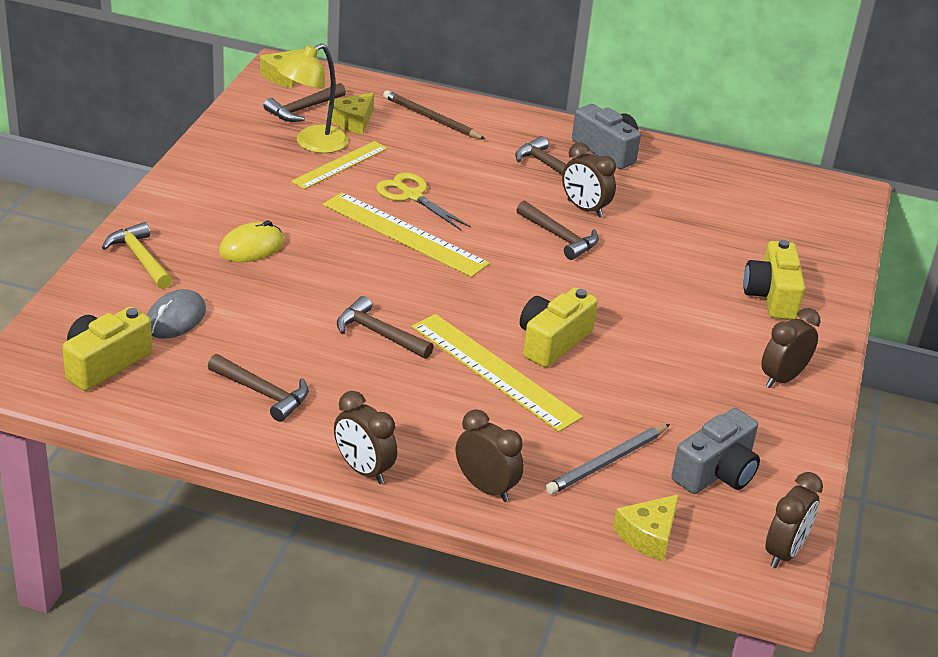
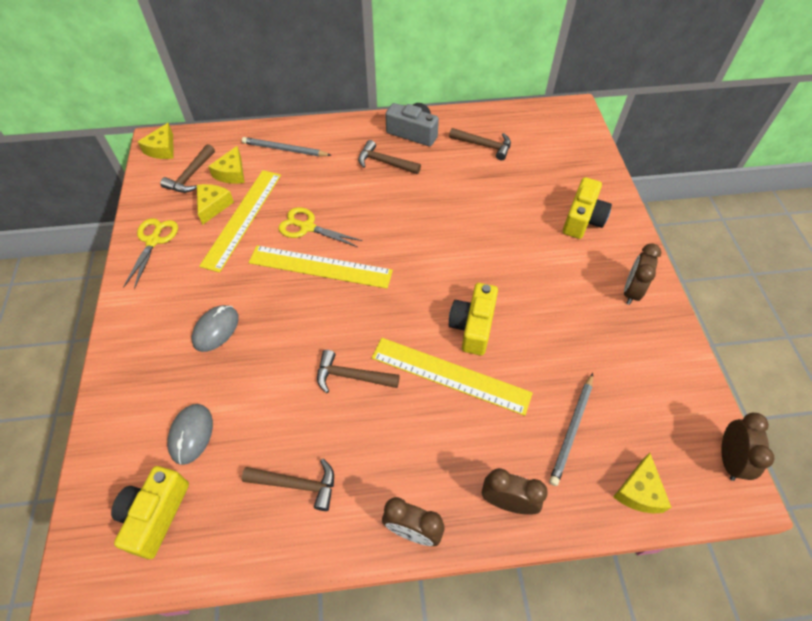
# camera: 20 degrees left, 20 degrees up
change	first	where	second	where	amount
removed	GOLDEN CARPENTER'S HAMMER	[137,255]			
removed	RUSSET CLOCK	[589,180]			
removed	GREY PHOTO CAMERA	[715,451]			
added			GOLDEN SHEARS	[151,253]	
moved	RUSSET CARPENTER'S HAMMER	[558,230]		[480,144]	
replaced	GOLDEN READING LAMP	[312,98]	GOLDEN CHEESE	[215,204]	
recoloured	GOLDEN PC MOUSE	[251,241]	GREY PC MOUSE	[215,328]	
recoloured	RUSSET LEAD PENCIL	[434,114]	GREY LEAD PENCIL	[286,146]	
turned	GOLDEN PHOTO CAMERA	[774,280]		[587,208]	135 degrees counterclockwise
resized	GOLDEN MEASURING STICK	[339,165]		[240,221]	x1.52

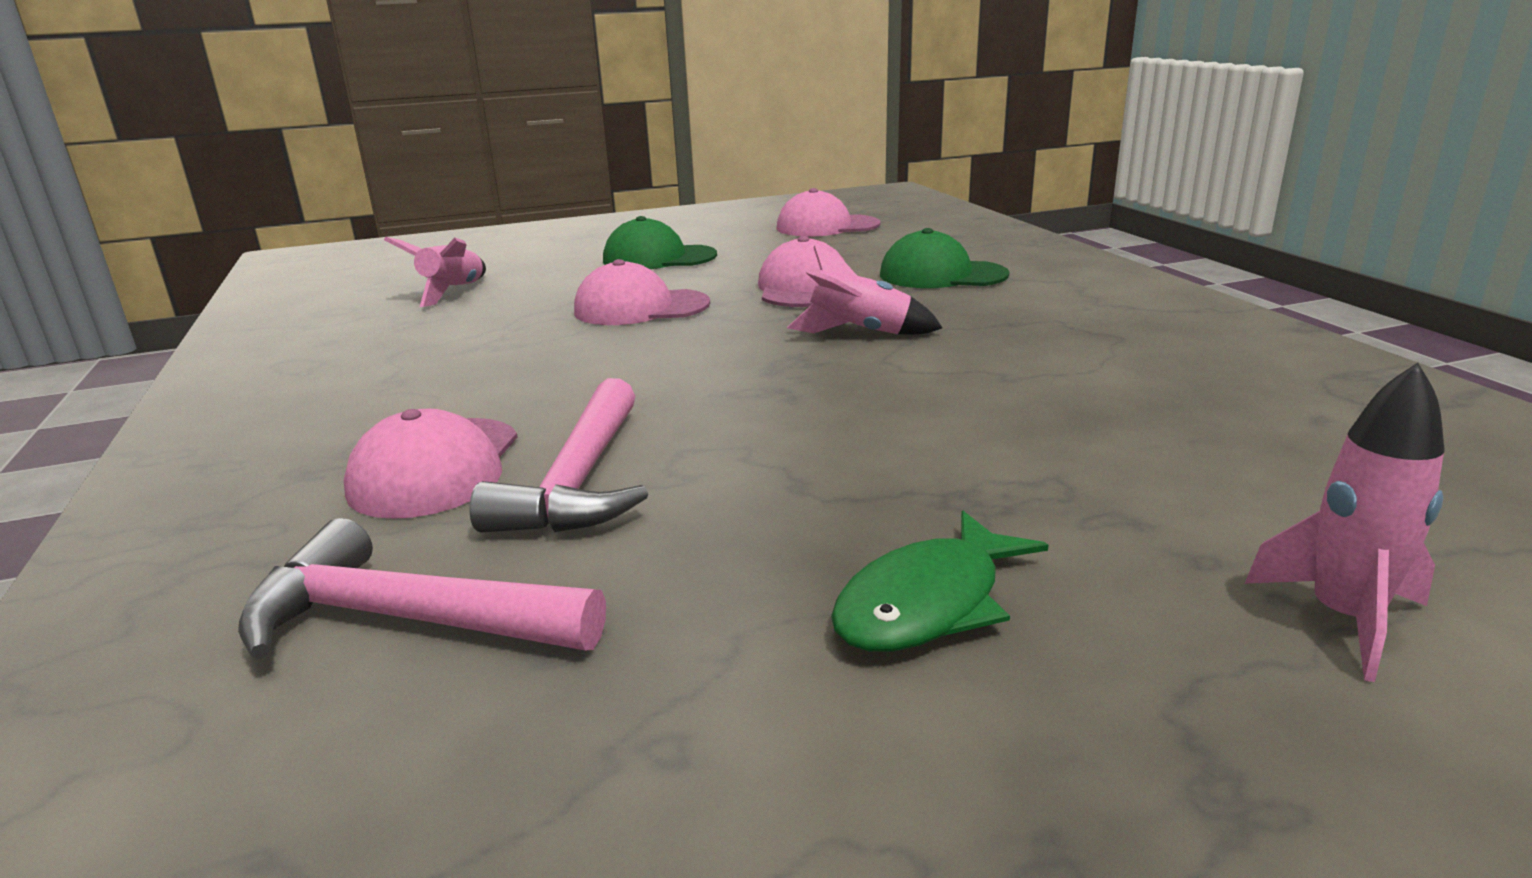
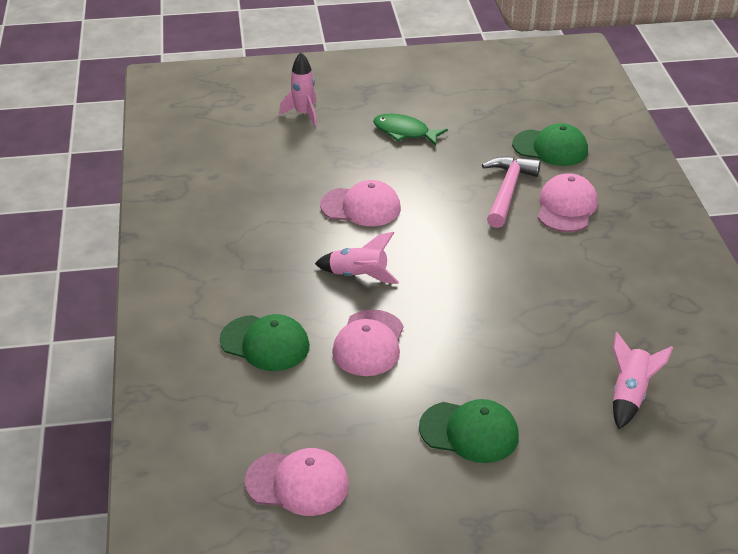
# camera: 170 degrees left, 15 degrees up
change	first	where	second	where	amount
moved	PINK PEAKED CAP	[642,292]		[360,203]	
replaced	PINK CARPENTER'S HAMMER	[422,589]	LEAF-GREEN PEAKED CAP	[550,144]	
turned	LEAF-GREEN TOY FISH	[940,581]		[410,130]	120 degrees counterclockwise

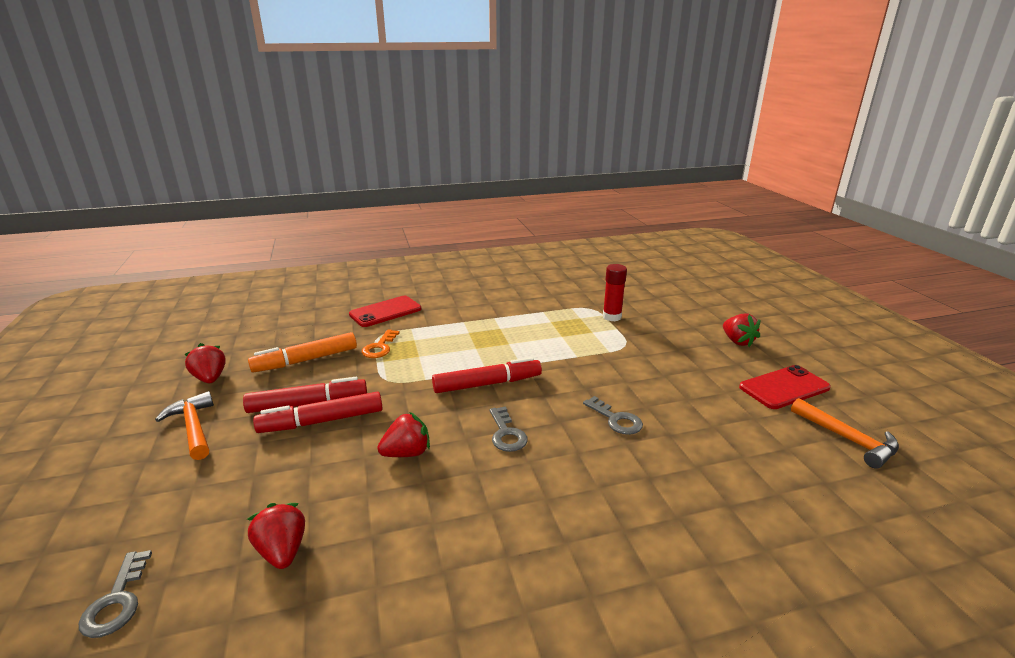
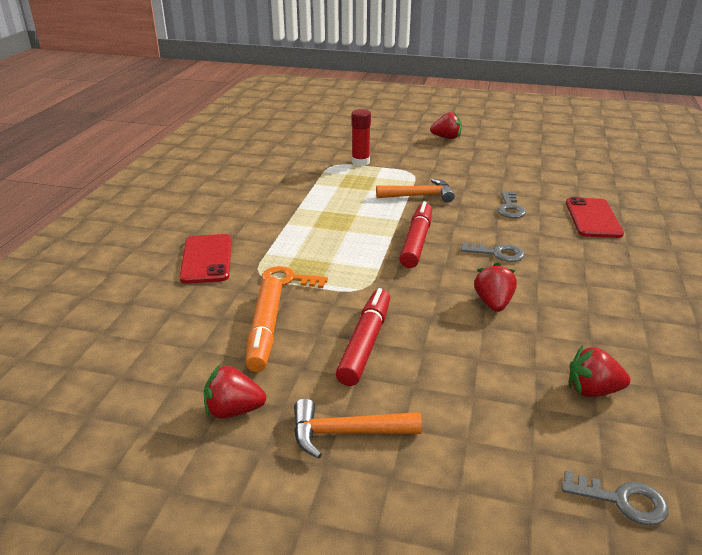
# camera: 60 degrees left, 5 degrees up
change	first	where	second	where	amount
removed	RED MARKER	[318,412]			
moved	RED SMARTPHONE	[785,387]		[595,217]	
moved	ORANGE CARPENTER'S HAMMER	[845,433]		[415,191]	
turned	ORANGE DOOR KEY	[381,343]		[295,277]	150 degrees clockwise
turned	GREY DOOR KEY	[613,415]		[511,204]	105 degrees clockwise

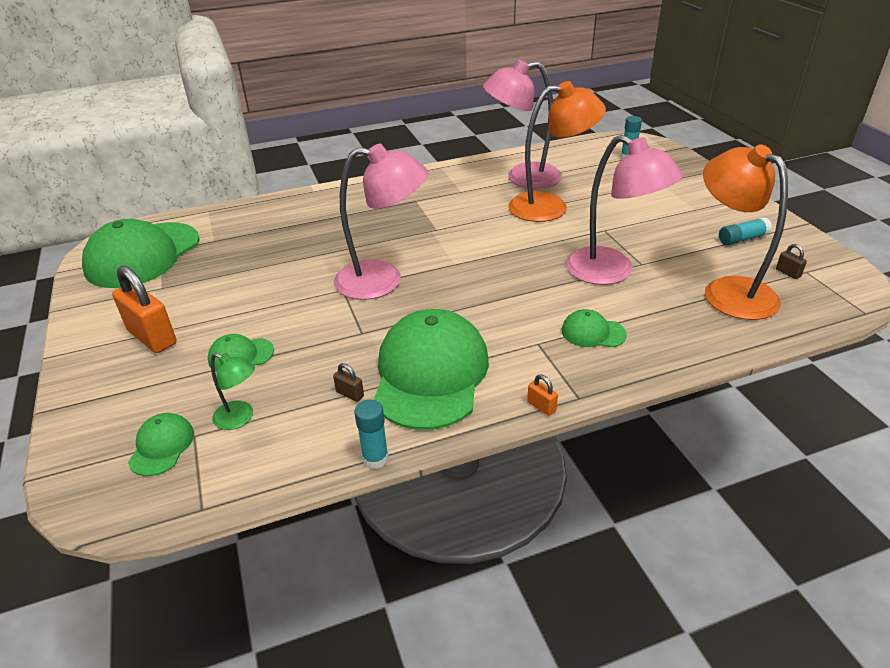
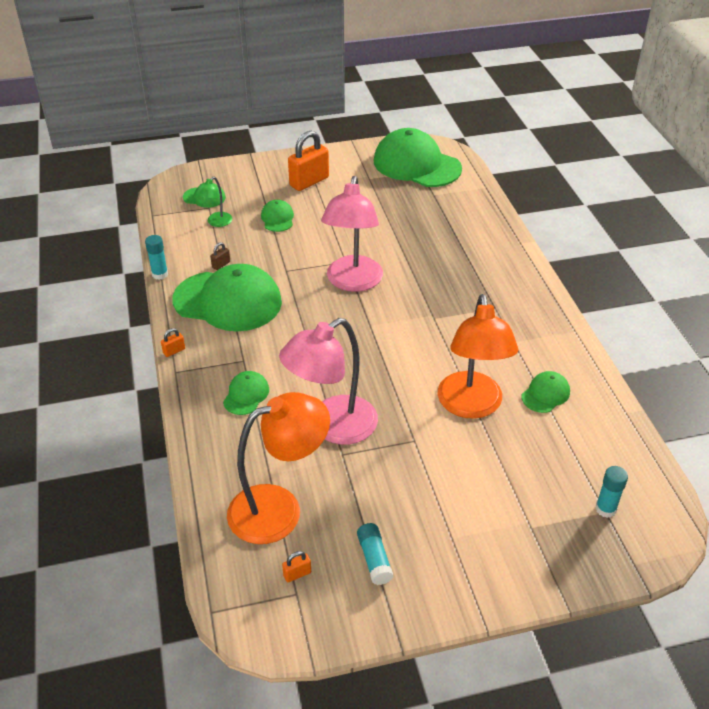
# camera: 95 degrees right, 5 degrees up
change	first	where	second	where	amount
replaced	PINK READING LAMP	[522,124]	LEAF-GREEN PEAKED CAP	[545,392]	
recoloured	RUSSET SMALL LOCK	[791,261]	ORANGE SMALL LOCK	[296,566]	

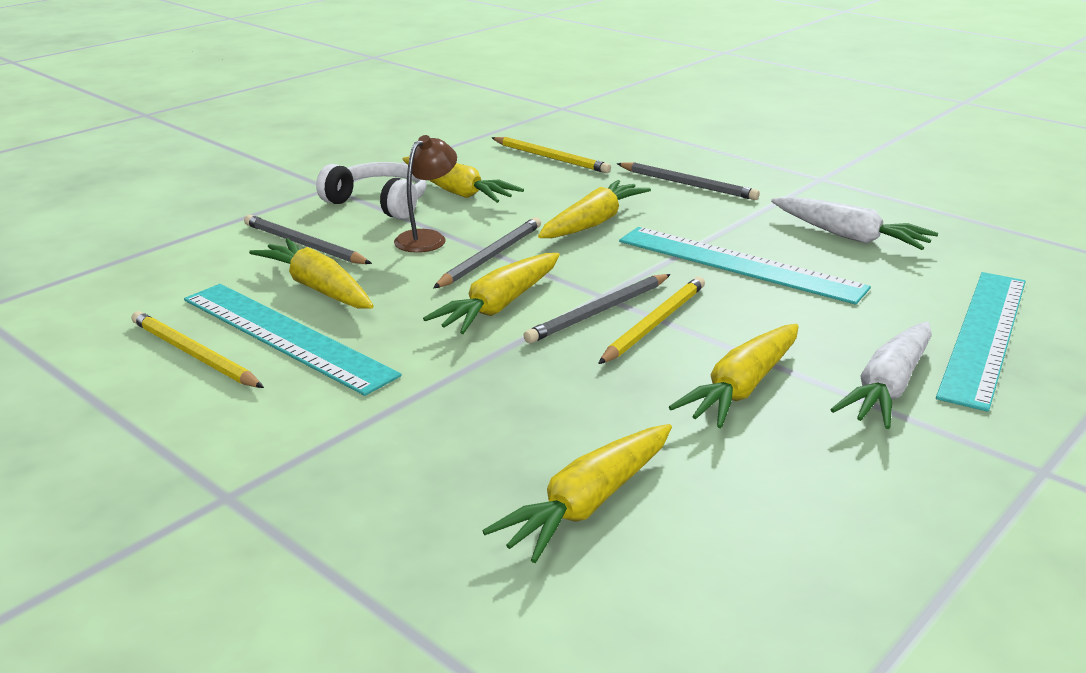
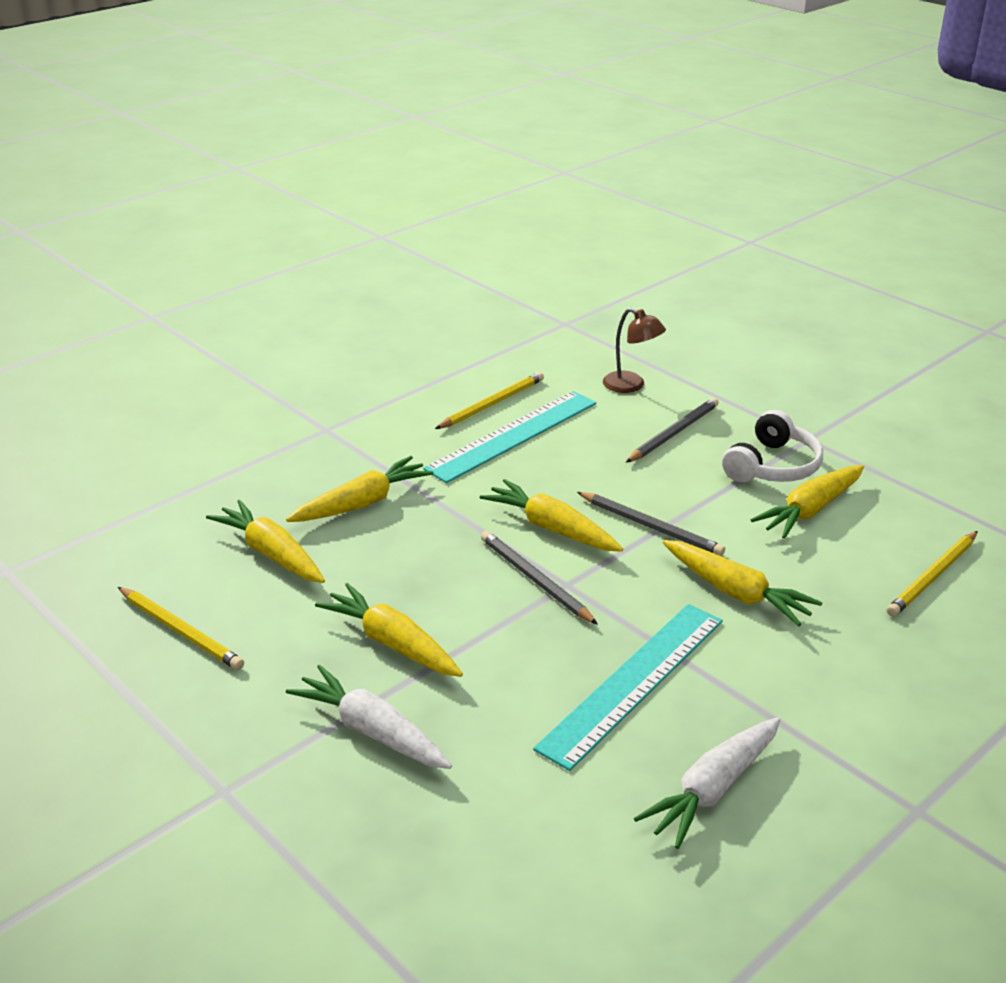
# camera: 95 degrees right, 5 degrees up
change	first	where	second	where	amount
removed	GREY LEAD PENCIL	[688,181]			
removed	AQUA MEASURING STICK	[981,342]			
moved	GOLDEN CARROT	[311,273]		[360,489]	
moved	RUSSET READING LAMP	[425,194]		[634,350]	
moved	GOLDEN LEAD PENCIL	[651,320]		[181,628]	

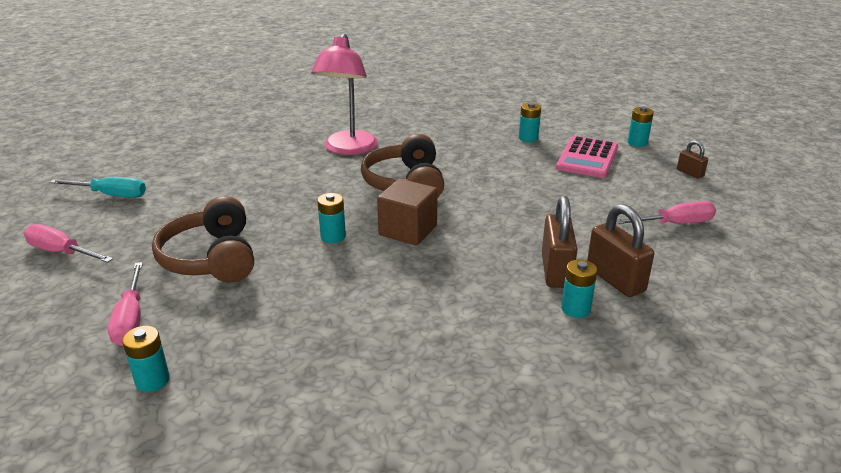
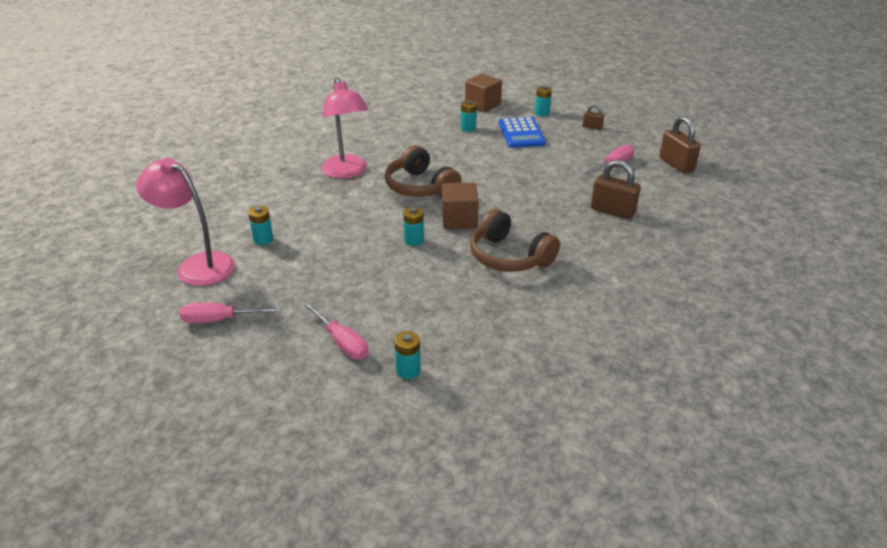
# camera: 30 degrees left, 5 degrees up
change	first	where	second	where	amount
added			RUSSET SOLID CUBE	[483,93]	
moved	RUSSET OVER-EAR HEADPHONES	[203,239]		[515,240]	
moved	RUSSET SMALL LOCK	[560,242]		[680,145]	
moved	AQUA BATTERY	[579,288]		[260,225]	
replaced	AQUA HAND SCREWDRIVER	[98,187]	PINK READING LAMP	[185,222]	
recoloured	PINK POCKET CALCULATOR	[587,157]	COBALT POCKET CALCULATOR	[522,132]	

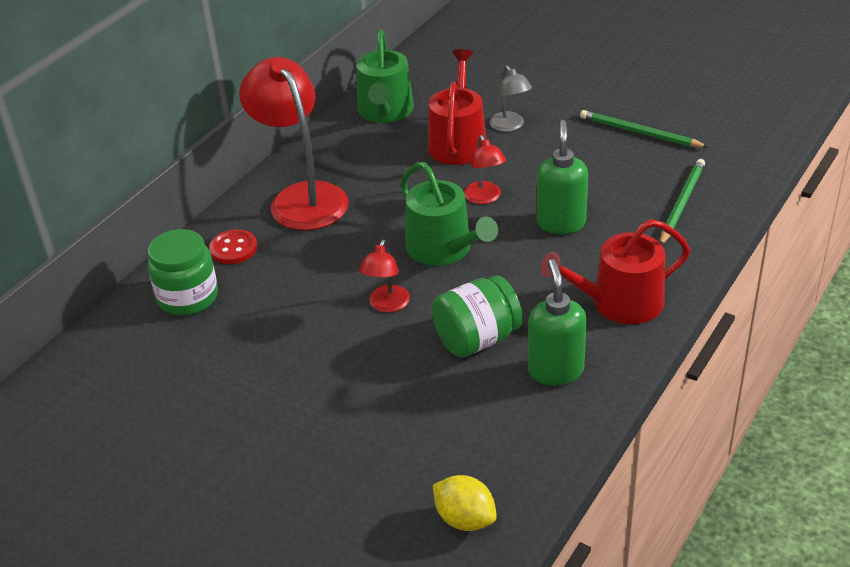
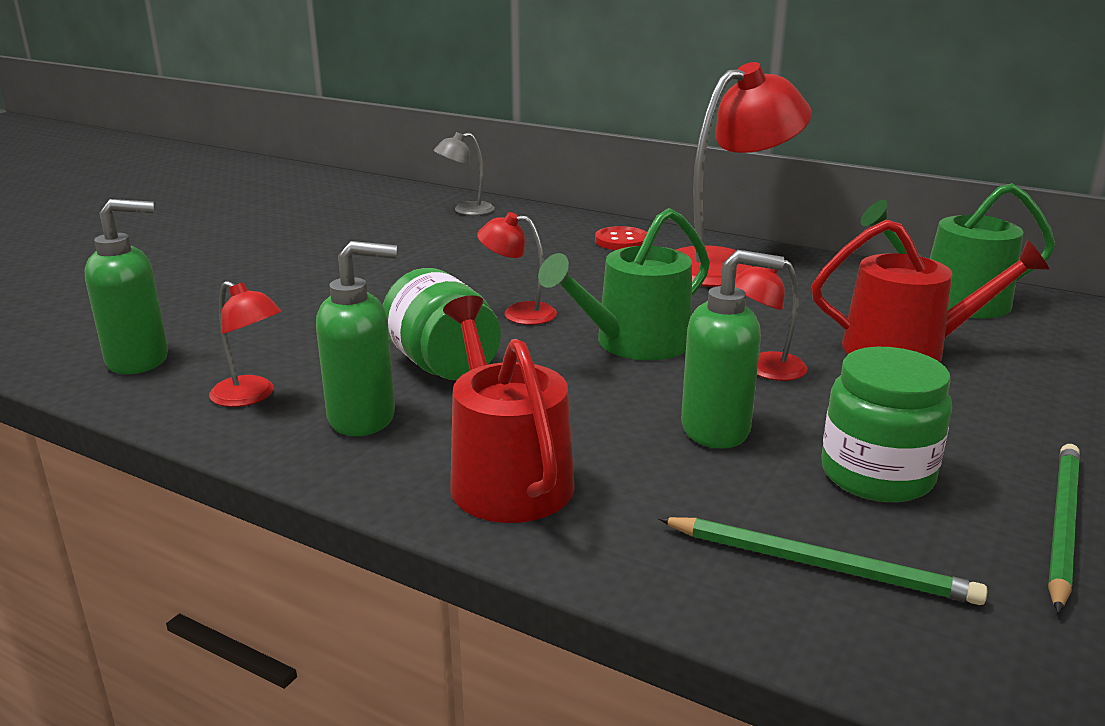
# camera: 85 degrees right, 15 degrees down
change	first	where	second	where	amount
added			RED READING LAMP	[245,344]	
moved	LEAF-GREEN JAR	[183,272]		[886,424]	
moved	GREY READING LAMP	[510,98]		[464,173]	
replaced	GOLDEN LEMON	[465,503]	LEAF-GREEN PUMP BOTTLE	[126,286]	

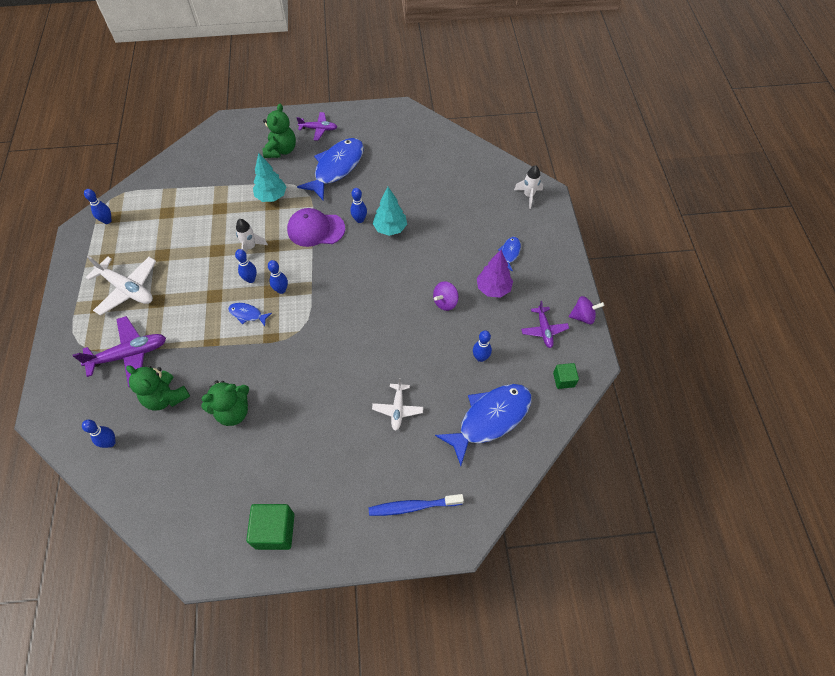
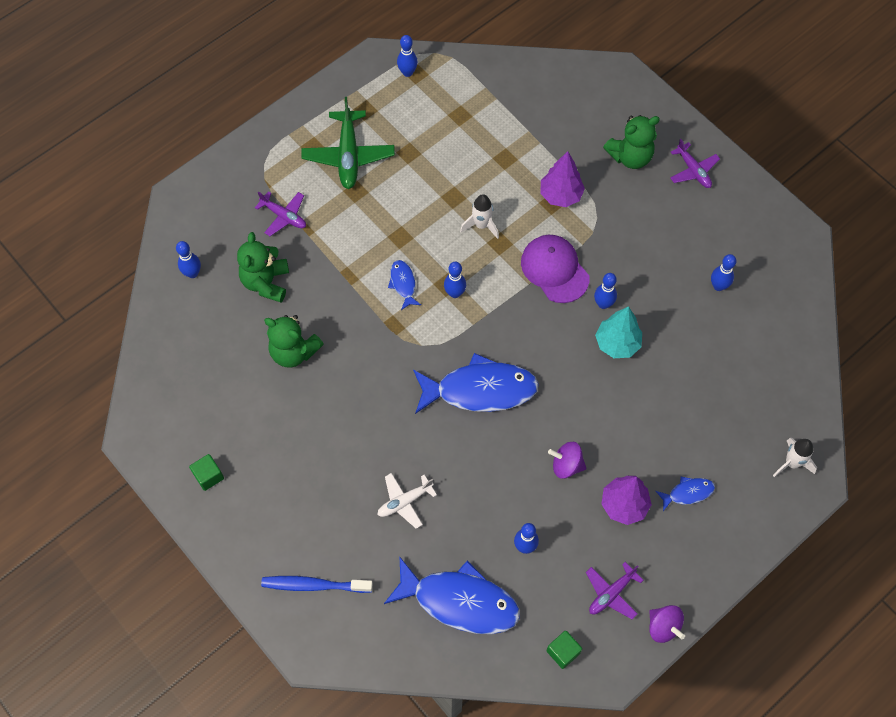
# camera: 55 degrees right, 5 degrees up
change	first	where	second	where	amount
moved	COBALT TENPIN	[246,266]		[723,272]	
moved	COBALT TOY FISH	[330,169]		[476,383]	
recoloured	SNOW-WHITE PLANE	[120,286]	LEAF-GREEN PLANE	[348,143]	
recoloured	AQUA TREE	[270,177]	VIOLET TREE	[563,179]	
turned	COBALT DENTAL BRUSH	[416,505]		[317,584]	45 degrees counterclockwise
resized	VIOLET PLANE	[119,351]		[280,213]	x0.60
resized	LEAF-GREEN SOLID CUBE	[270,527]		[206,472]	x0.58

